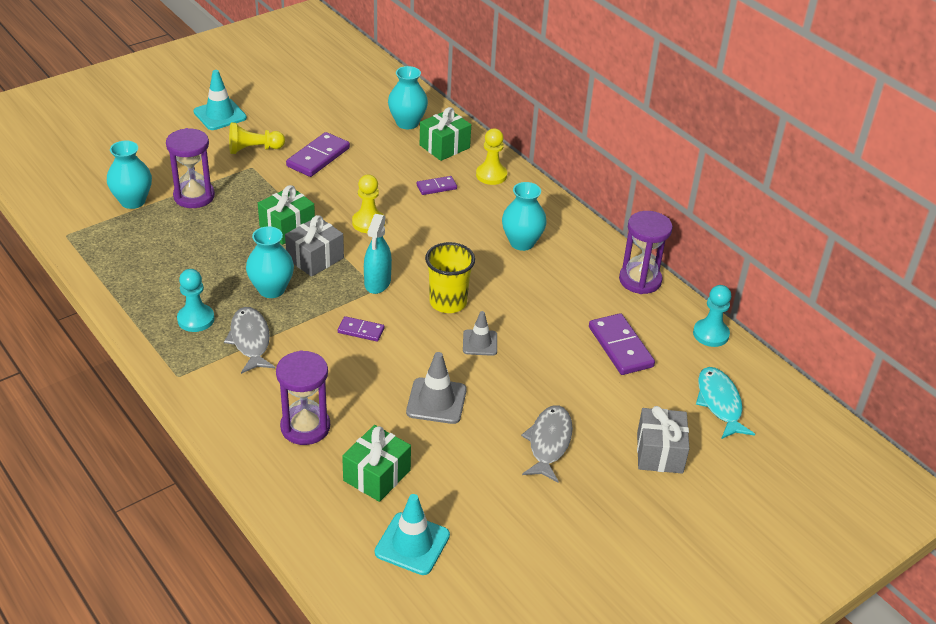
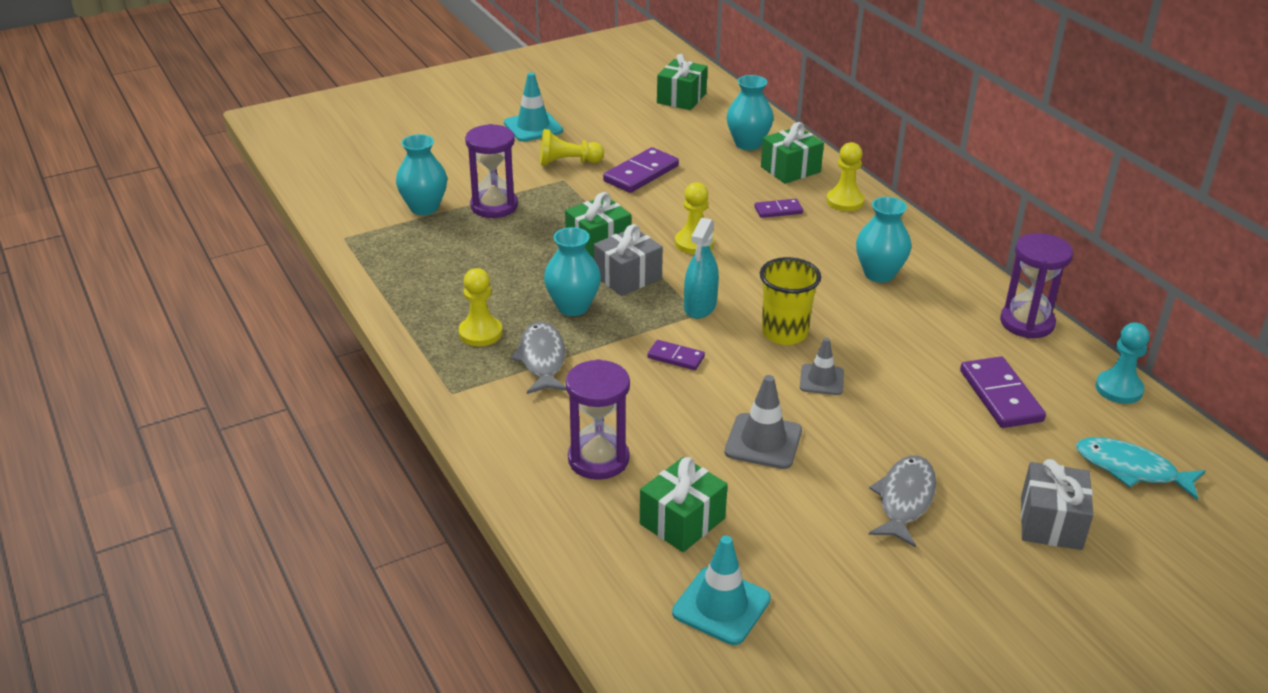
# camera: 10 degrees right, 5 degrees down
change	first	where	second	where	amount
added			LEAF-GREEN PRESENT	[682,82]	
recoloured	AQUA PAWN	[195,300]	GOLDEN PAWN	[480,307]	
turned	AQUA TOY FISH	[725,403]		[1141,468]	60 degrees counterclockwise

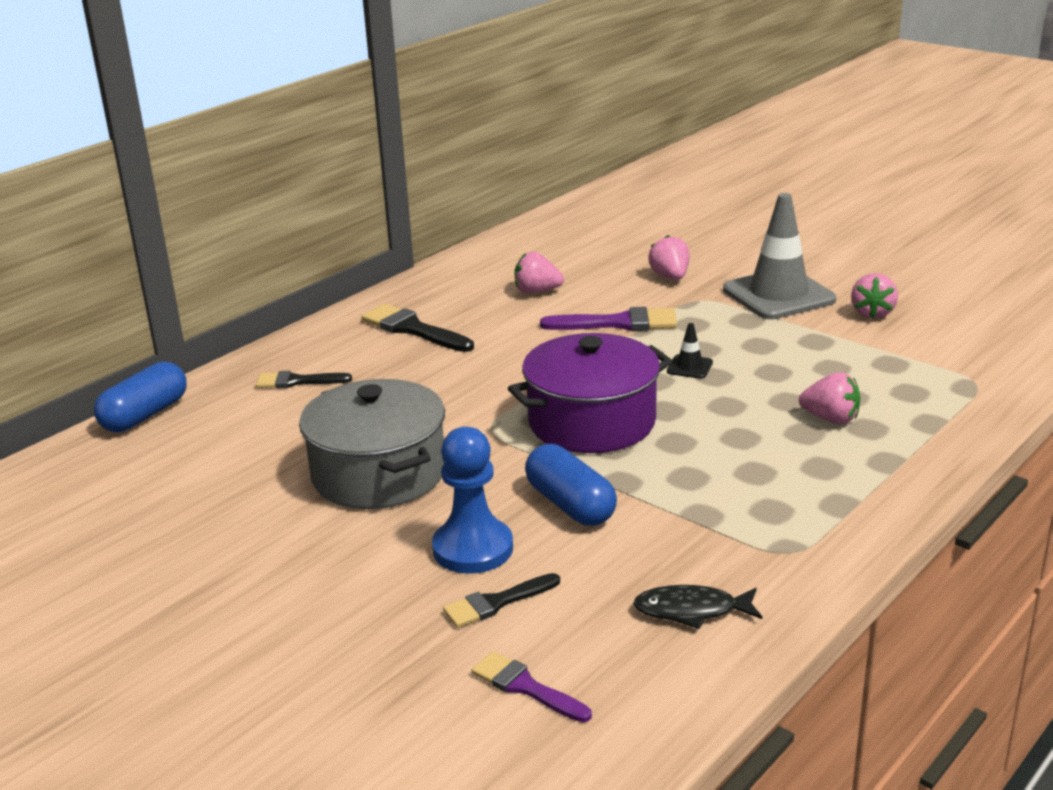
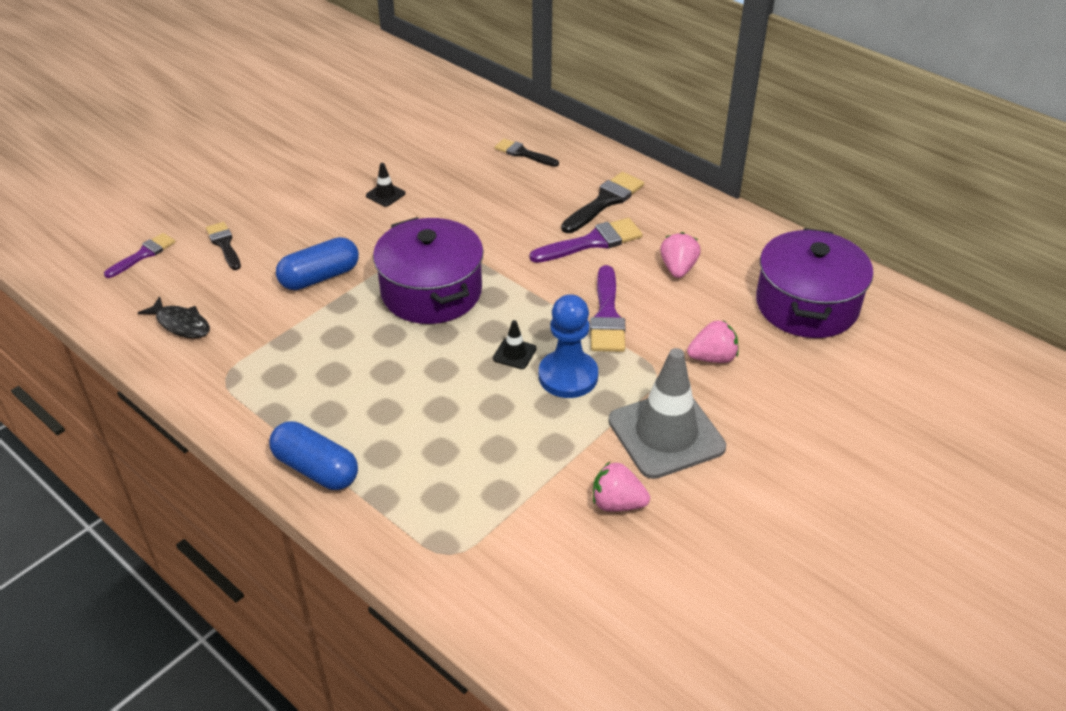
# camera: 90 degrees right, 15 degrees up
change	first	where	second	where	amount
removed	PINK TOY STRAWBERRY	[829,398]			
added			VIOLET BRUSH	[586,240]	
added			VIOLET STOCKPOT	[814,283]	
moved	COBALT CAPSULE	[140,397]		[313,455]	
moved	COBALT PAWN	[472,500]		[568,346]	
replaced	GREY STOCKPOT	[372,444]	JET-BLACK SAFETY CONE	[385,185]	
turned	JET-BLACK BRUSH	[304,379]		[527,153]	60 degrees counterclockwise
turned	JET-BLACK TOY FISH	[697,607]		[174,317]	120 degrees clockwise

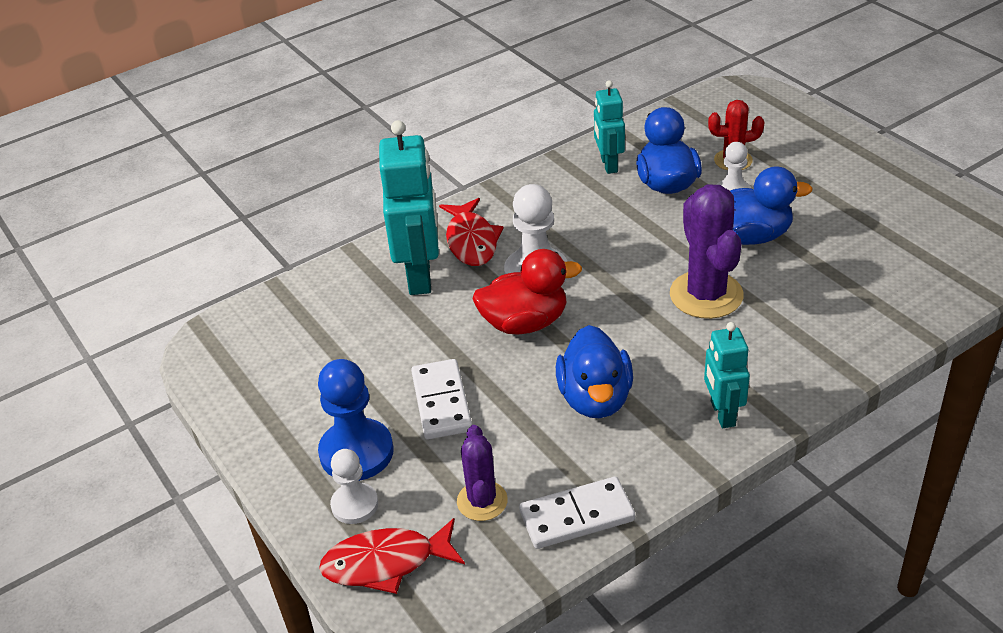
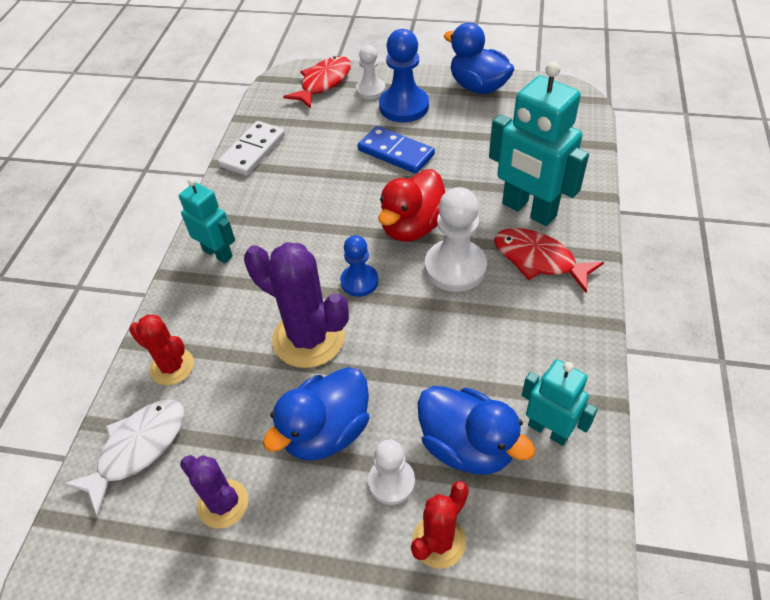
# camera: 135 degrees right, 10 degrees up
change	first	where	second	where	amount
added			SNOW-WHITE TOY FISH	[123,457]	
added			RED PRICKLY PLANT	[161,349]	
added			COBALT PAWN	[359,266]	
moved	VIOLET PRICKLY PLANT	[482,473]		[214,492]	
moved	COBALT RUBBER DUCK	[594,371]		[479,58]	
recoloured	SNOW-WHITE DOMINO	[441,399]	COBALT DOMINO	[396,150]	

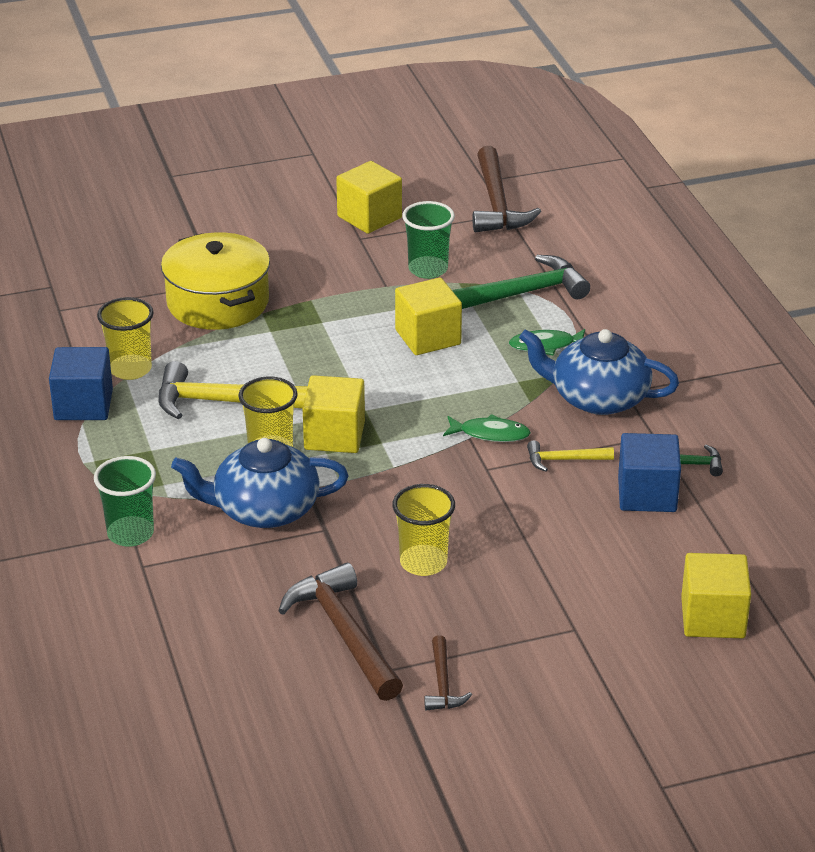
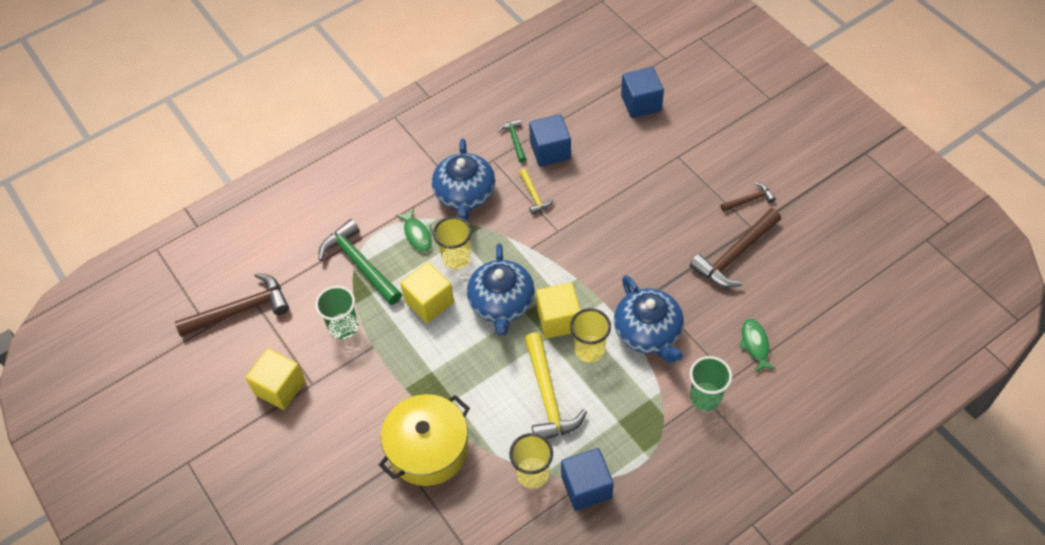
# camera: 105 degrees left, 20 degrees up
change	first	where	second	where	amount
added			COBALT TEA POT	[501,289]	
moved	GOLDEN BEAKER	[423,530]		[452,242]	
moved	LEAF-GREEN TOY FISH	[487,428]		[758,345]	
recoloured	GOLDEN SOLID CUBE	[716,595]	COBALT SOLID CUBE	[642,92]	

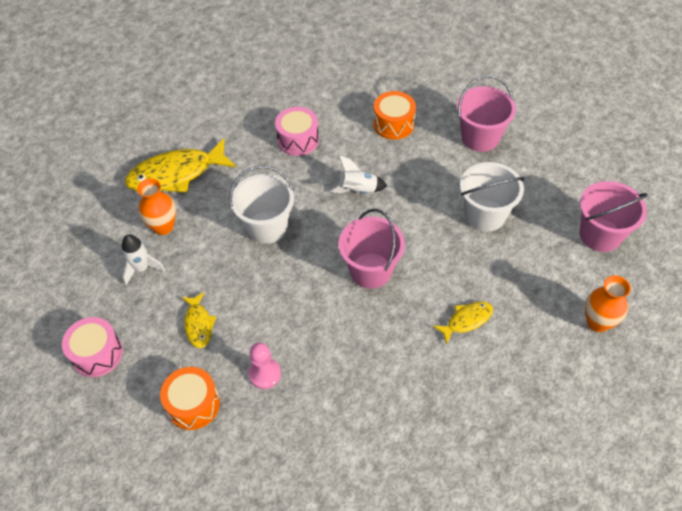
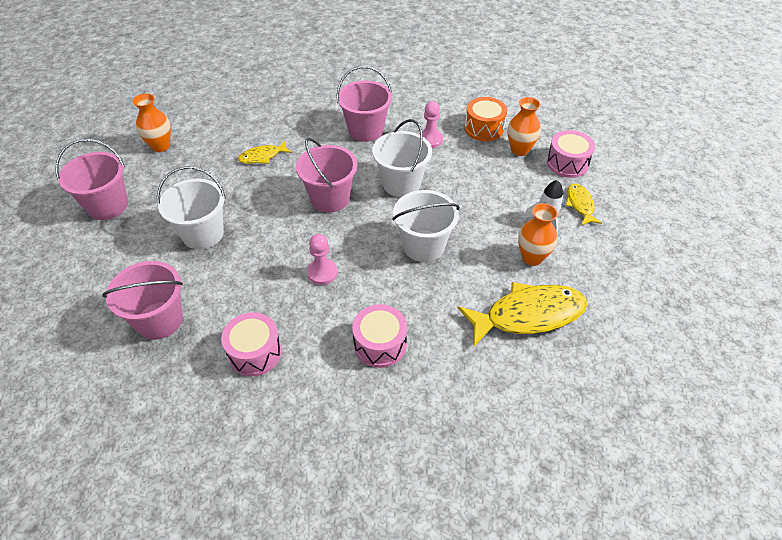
# camera: 175 degrees left, 5 degrees down
change	first	where	second	where	amount
added			PINK BUCKET	[364,104]	
added			SNOW-WHITE BUCKET	[402,158]	
added			ORANGE FLOWER VASE	[524,126]	
moved	GOLDEN TOY FISH	[199,320]		[583,204]	
replaced	SNOW-WHITE ROCKET	[358,174]	PINK PAWN	[322,259]	
recoloured	ORANGE DRUM	[394,115]	PINK DRUM	[251,344]	

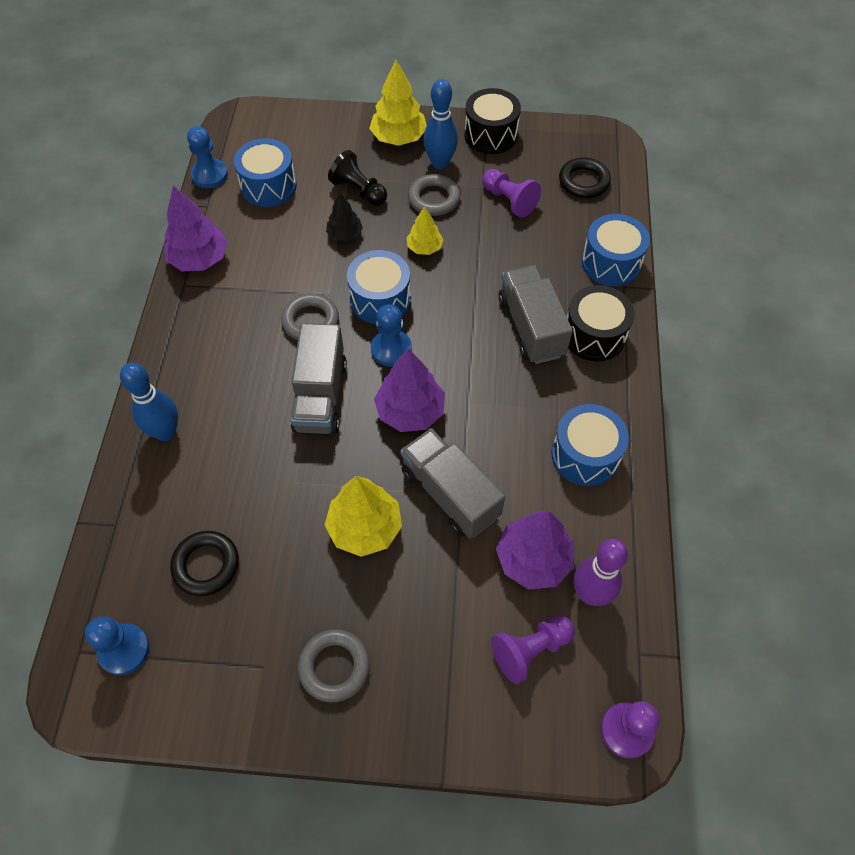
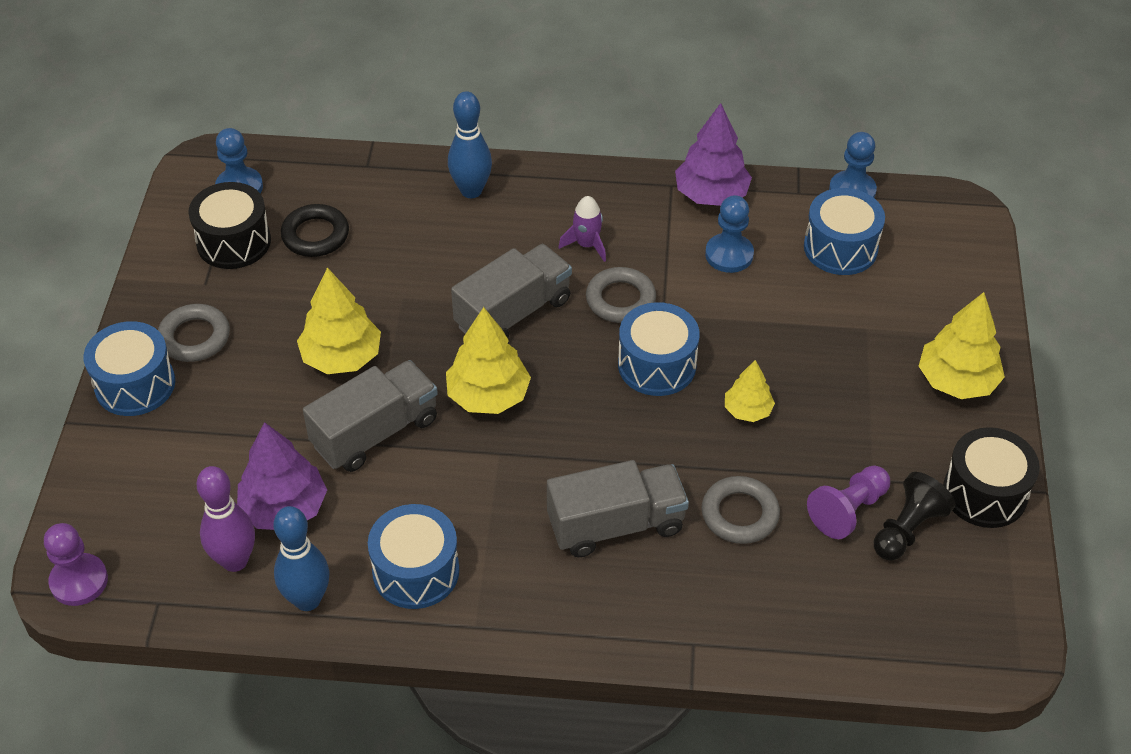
# camera: 90 degrees right, 10 degrees down
change	first	where	second	where	amount
removed	JET-BLACK TREE	[344,217]			
removed	VIOLET PAWN	[533,650]			
removed	JET-BLACK RING	[585,178]			
added			VIOLET ROCKET	[582,229]	
moved	JET-BLACK PAWN	[357,178]		[914,516]	
moved	COBALT PAWN	[391,335]		[729,234]	
moved	GREY RING	[434,195]		[740,510]	
moved	COBALT TENPIN	[441,124]		[301,558]	
moved	JET-BLACK DRUM	[600,323]		[229,225]	
moved	COBALT DRUM	[616,250]		[129,368]	
recoloured	VIOLET TREE	[409,390]	GOLDEN TREE	[488,360]	
turned	GREY LORRY	[318,378]		[511,291]	135 degrees clockwise

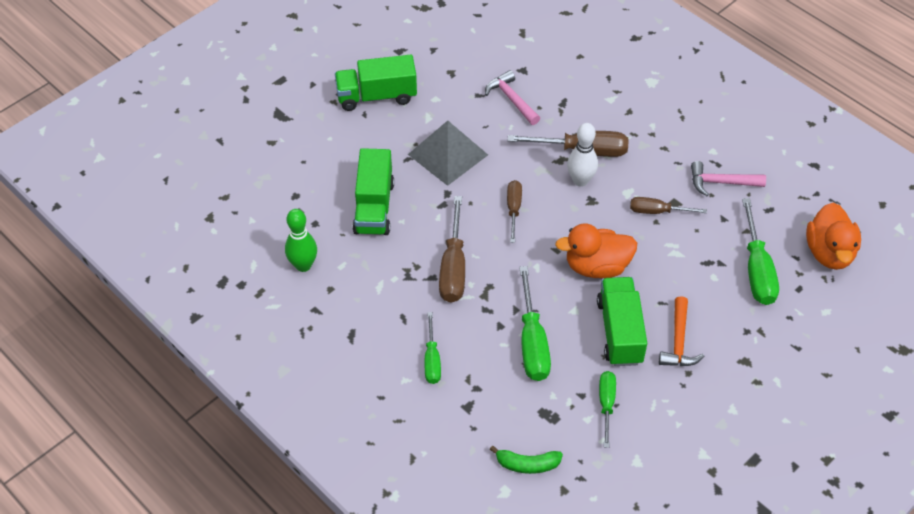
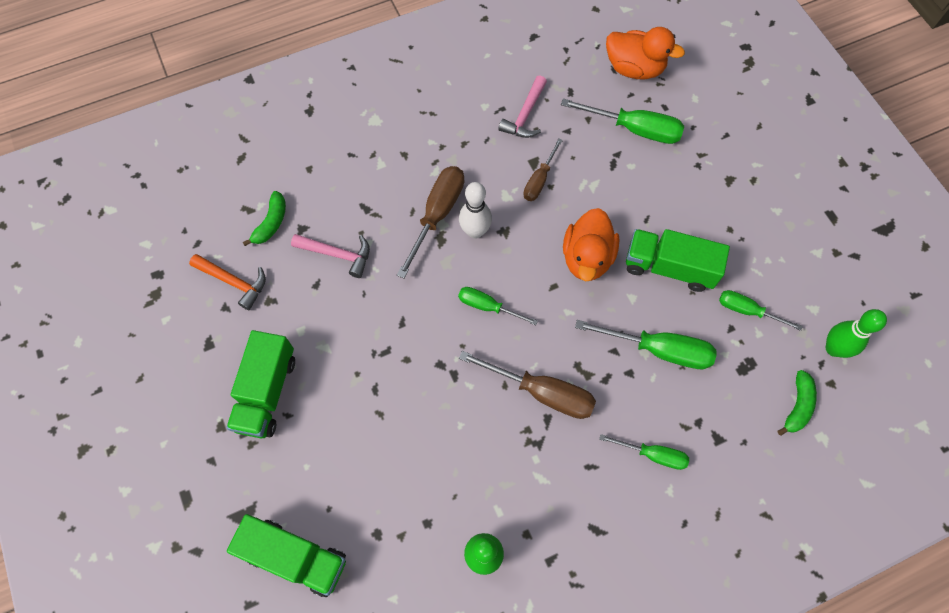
# camera: 70 degrees left, 15 degrees up
change	first	where	second	where	amount
removed	GREY PYRAMID	[448,153]			
added			LEAF-GREEN BANANA FRUIT	[264,218]	
added			LEAF-GREEN TENPIN	[856,333]	
moved	LEAF-GREEN LORRY	[373,191]		[286,555]	
moved	ORANGE CARPENTER'S HAMMER	[682,331]		[227,282]	
recoloured	RUSSET HAND SCREWDRIVER	[514,211]	LEAF-GREEN HAND SCREWDRIVER	[498,306]	
turned	PINK CARPENTER'S HAMMER	[512,97]		[330,256]	150 degrees counterclockwise

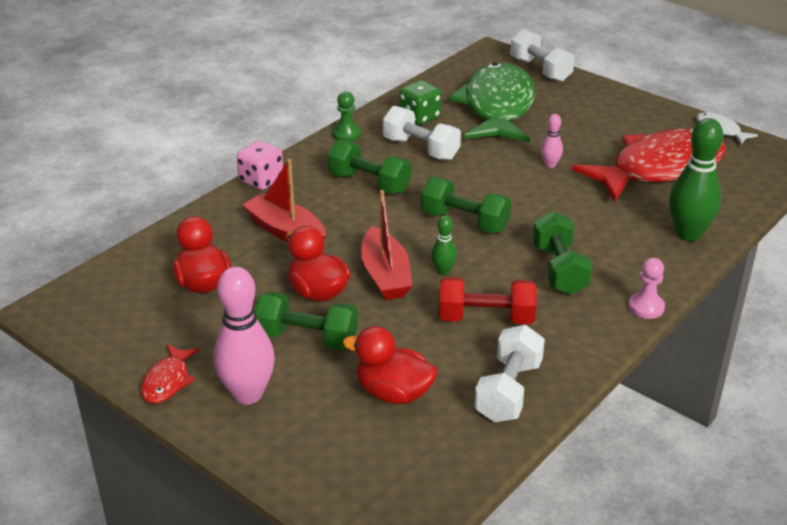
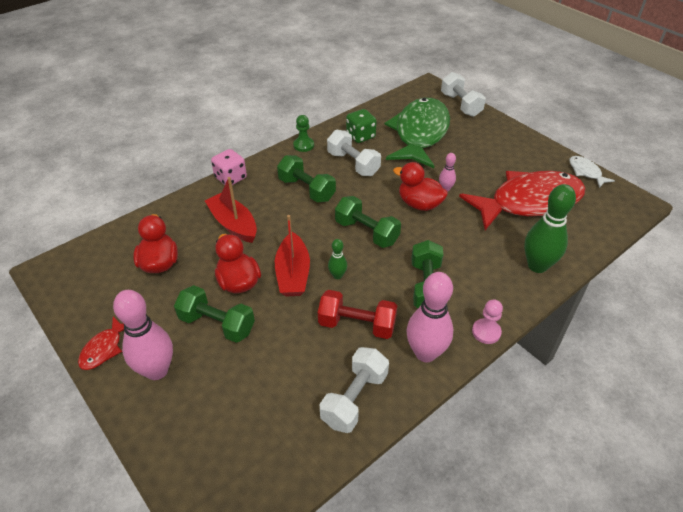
# camera: 10 degrees right, 10 degrees up
change	first	where	second	where	amount
added			PINK TENPIN	[429,317]	
moved	RED RUBBER DUCK	[390,365]		[420,186]	

